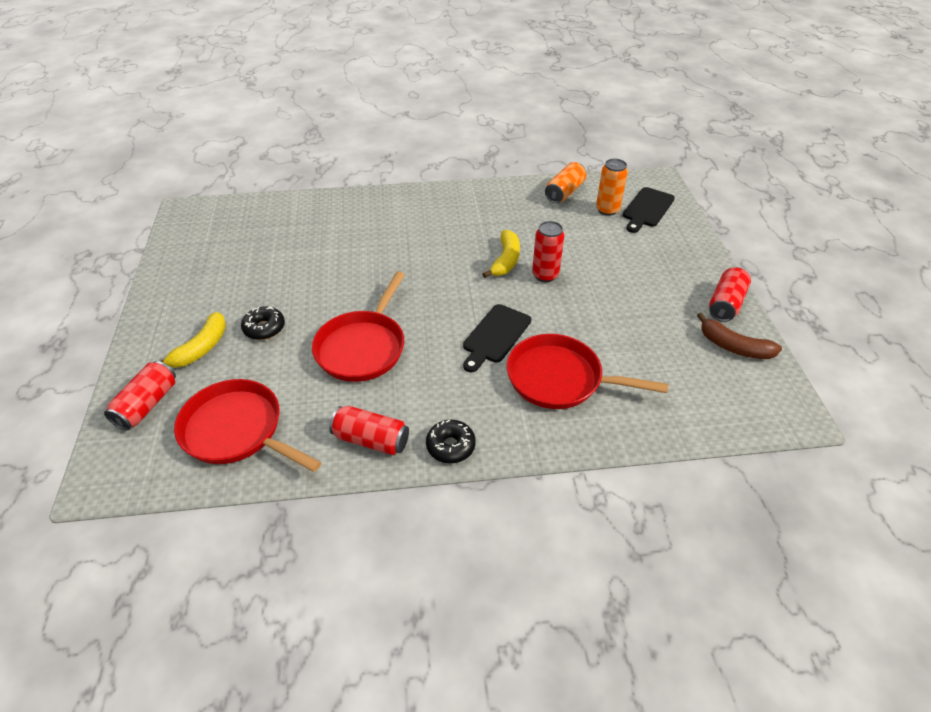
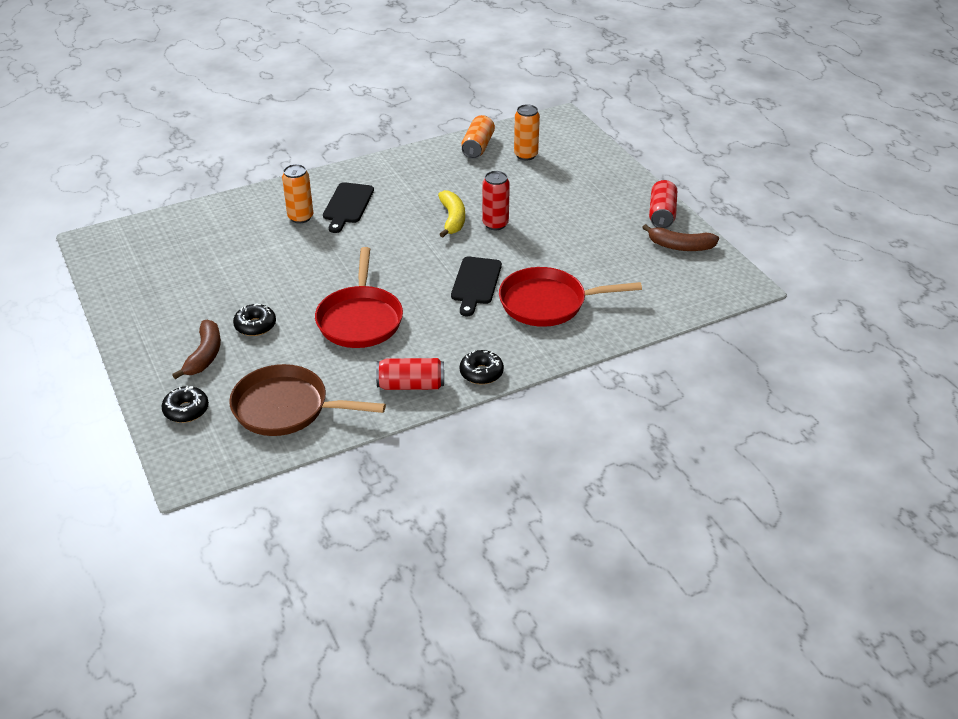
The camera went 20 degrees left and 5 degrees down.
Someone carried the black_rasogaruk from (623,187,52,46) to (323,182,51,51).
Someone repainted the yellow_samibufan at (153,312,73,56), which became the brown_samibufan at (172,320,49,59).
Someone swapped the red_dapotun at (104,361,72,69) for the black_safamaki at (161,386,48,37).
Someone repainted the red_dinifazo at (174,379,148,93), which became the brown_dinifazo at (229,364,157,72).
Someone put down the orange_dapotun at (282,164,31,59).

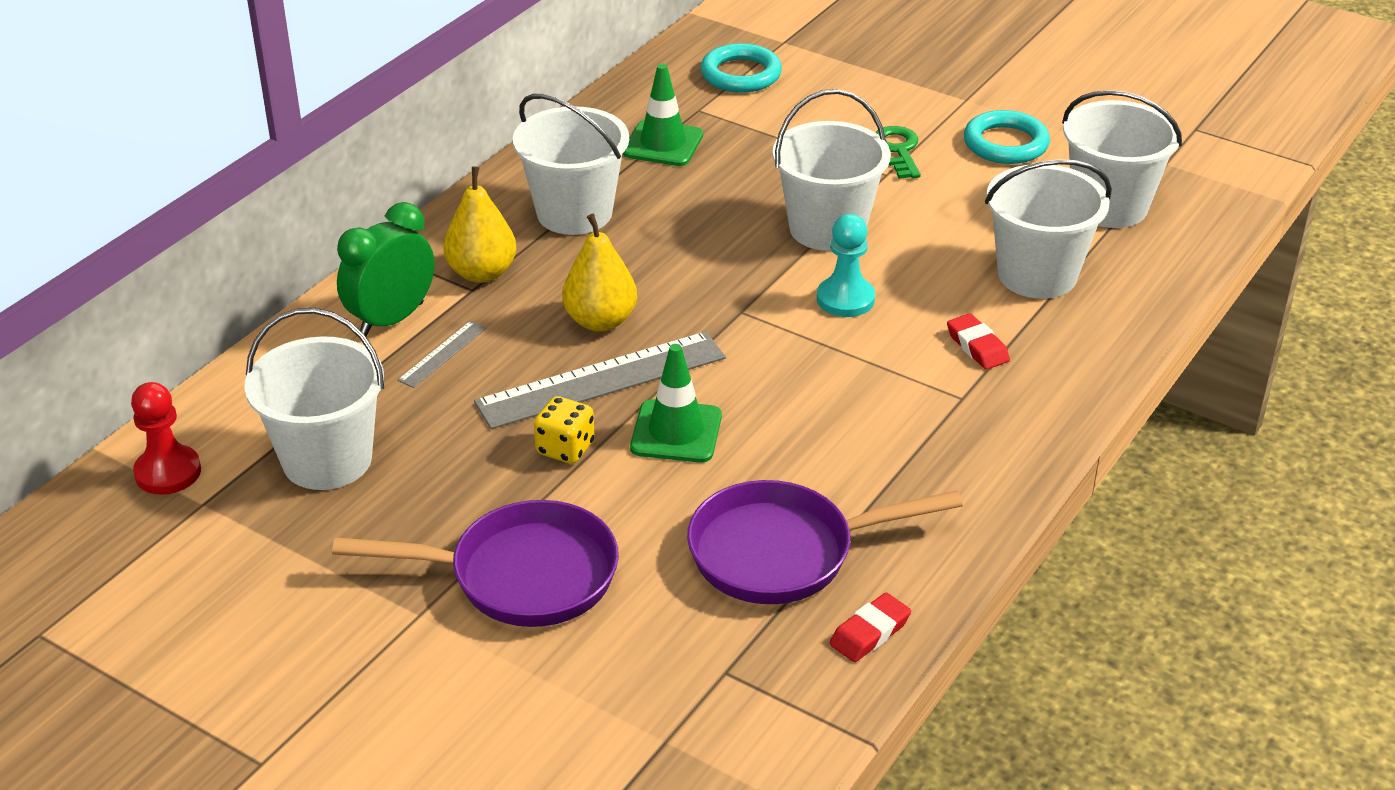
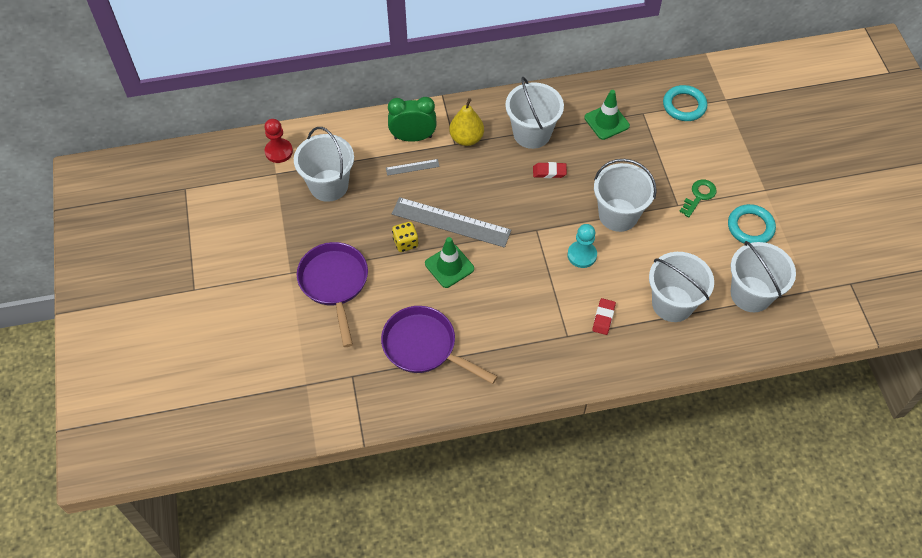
The camera went 45 degrees right and 20 degrees up.
Someone took away the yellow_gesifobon at (562,214,75,118).
Someone rotated the purple_dinifazo at (332,500,287,127) by 150 degrees counterclockwise.
Someone carried the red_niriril from (829,593,82,69) to (533,162,34,16).

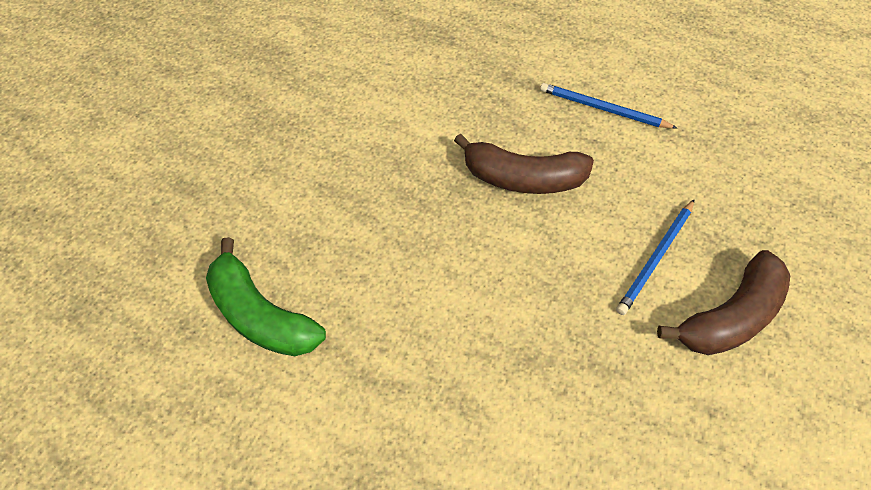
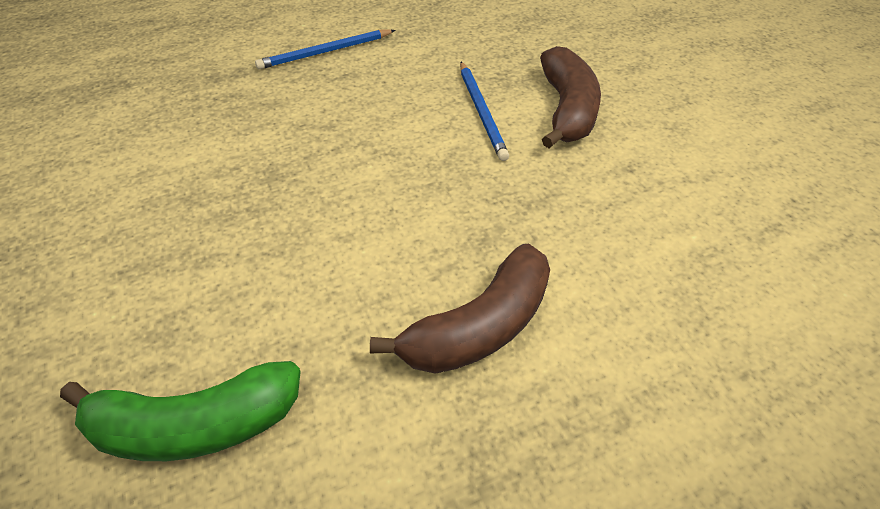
The camera went 50 degrees left and 10 degrees down.
Someone carried the brown_samibufan from (454,133,140,61) to (370,244,180,130).

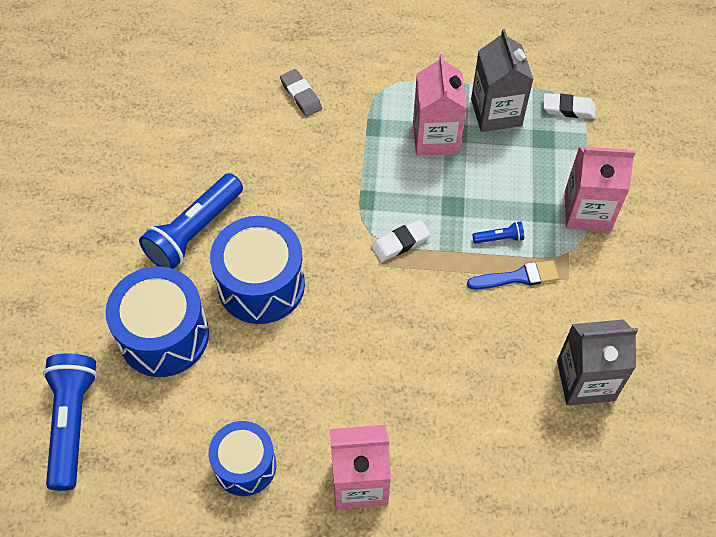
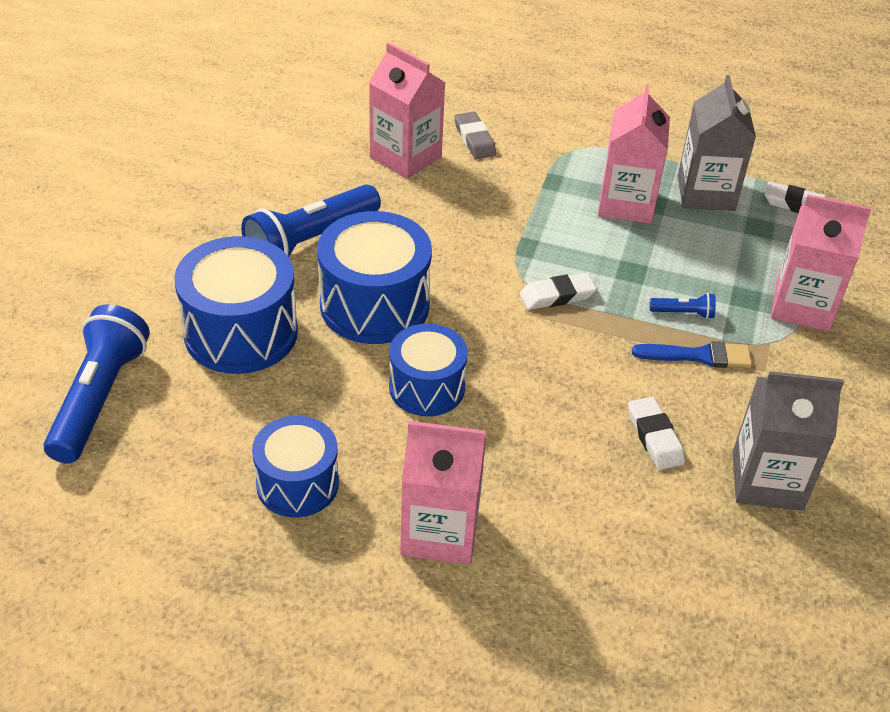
The camera went 10 degrees right and 15 degrees down.
Someone put down the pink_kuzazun at (369,42,76,137).
Someone put down the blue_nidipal at (389,324,79,92).
Someone put down the white_niriril at (628,397,57,73).

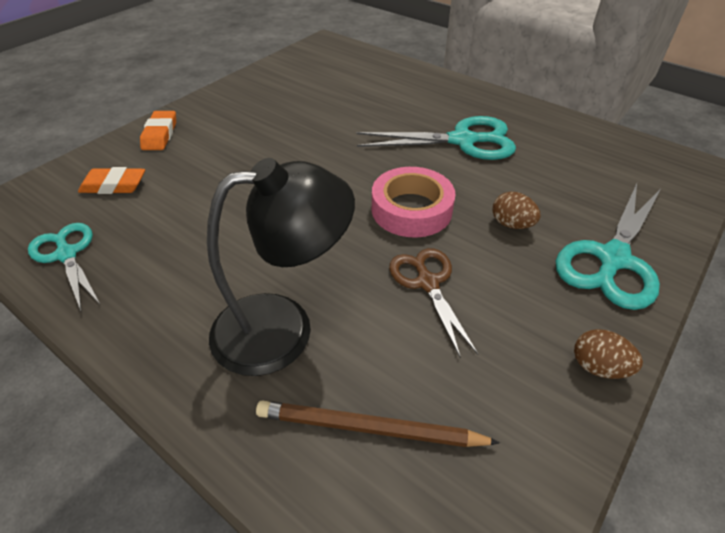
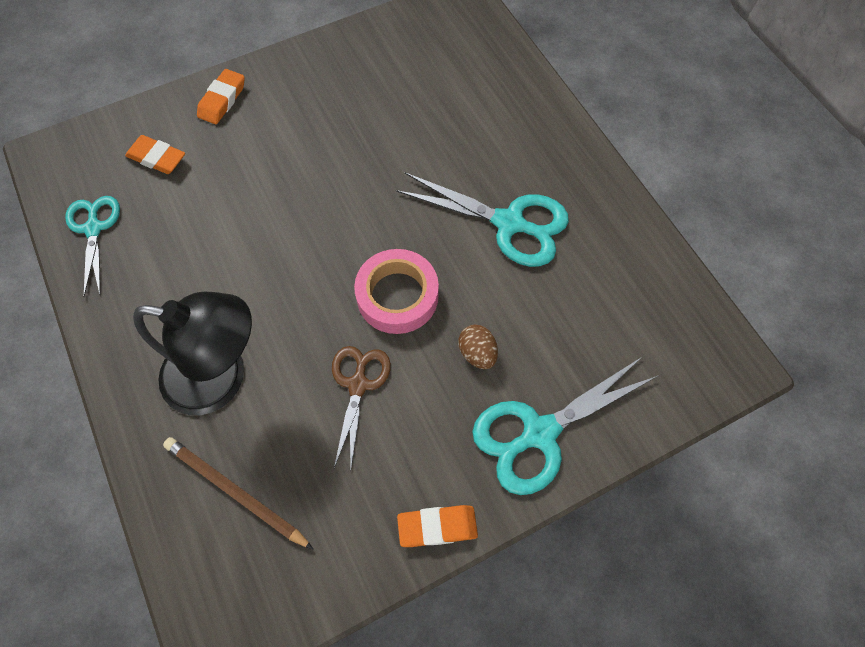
The camera went 25 degrees right and 20 degrees up.
Someone swapped the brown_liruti at (574,329,69,50) for the orange_niriril at (397,505,81,42).

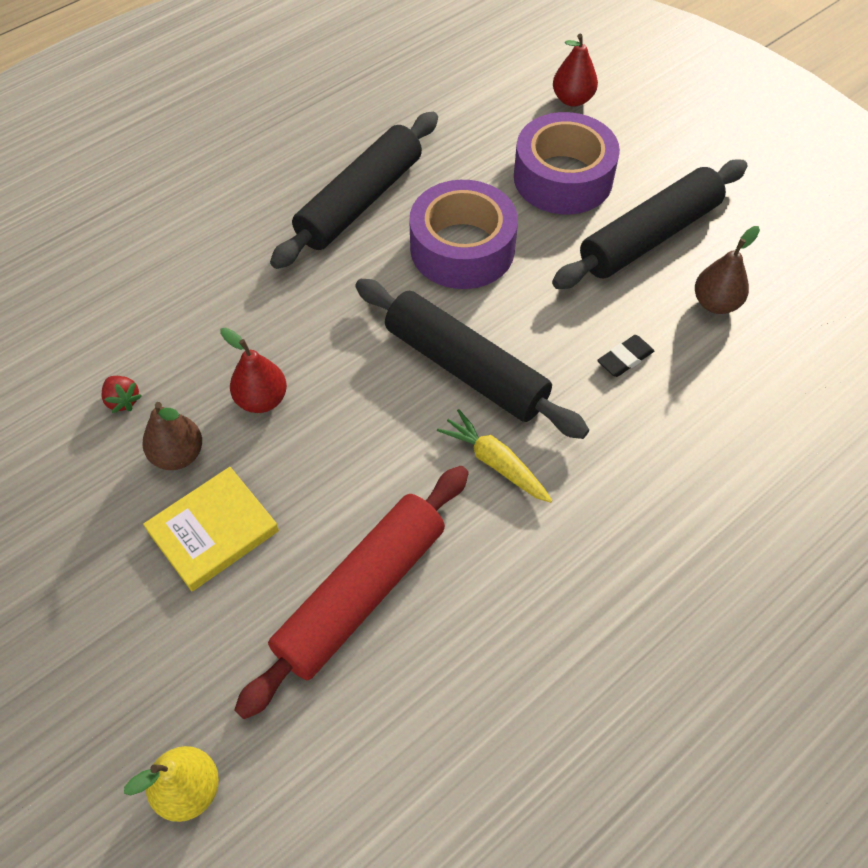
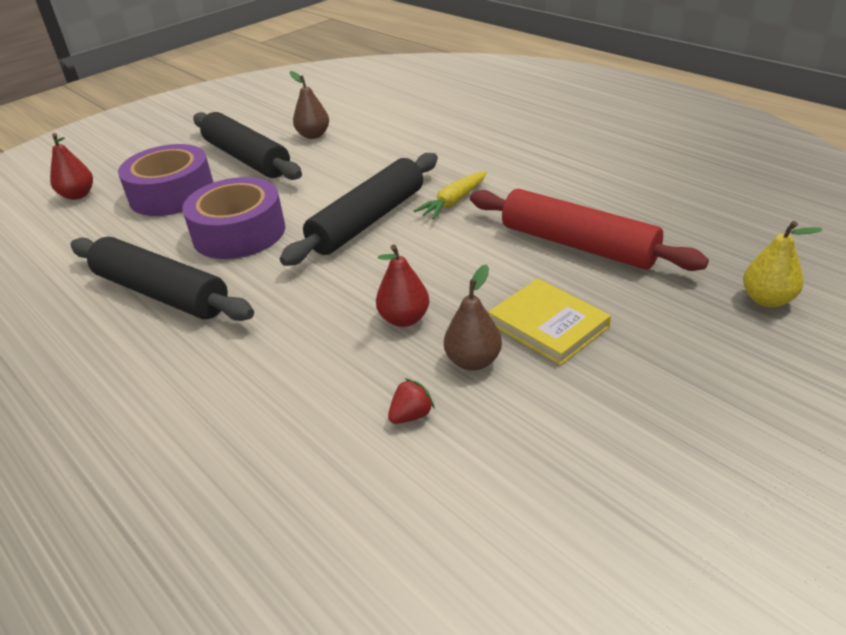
The camera went 90 degrees left and 20 degrees down.
Someone took away the black_niriril at (597,335,57,42).

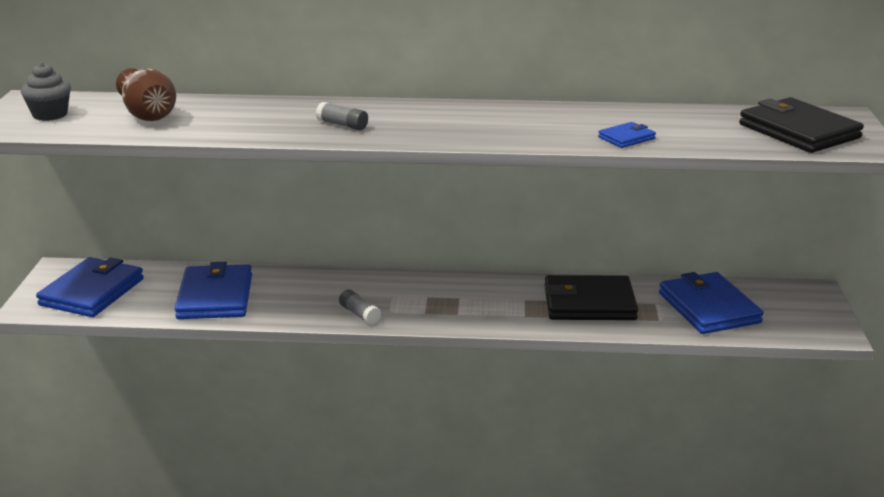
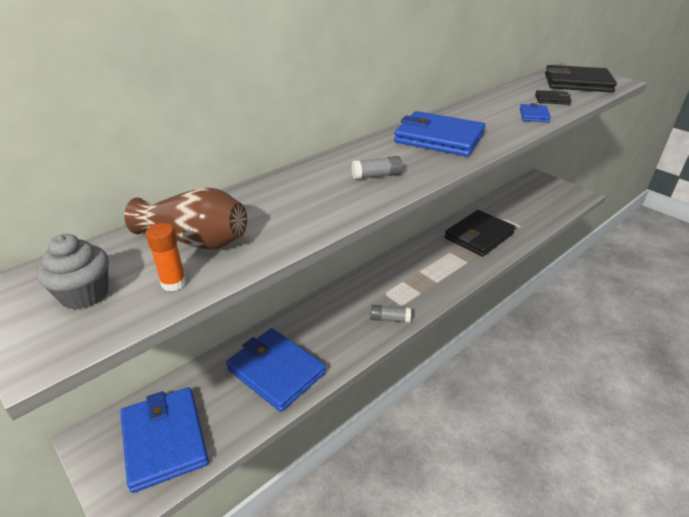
The camera went 45 degrees left and 10 degrees up.
Someone carried the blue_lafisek from (659,272,105,62) to (394,111,92,46).
Someone put down the black_lafisek at (535,90,37,15).
Someone put down the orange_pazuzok at (146,223,41,68).

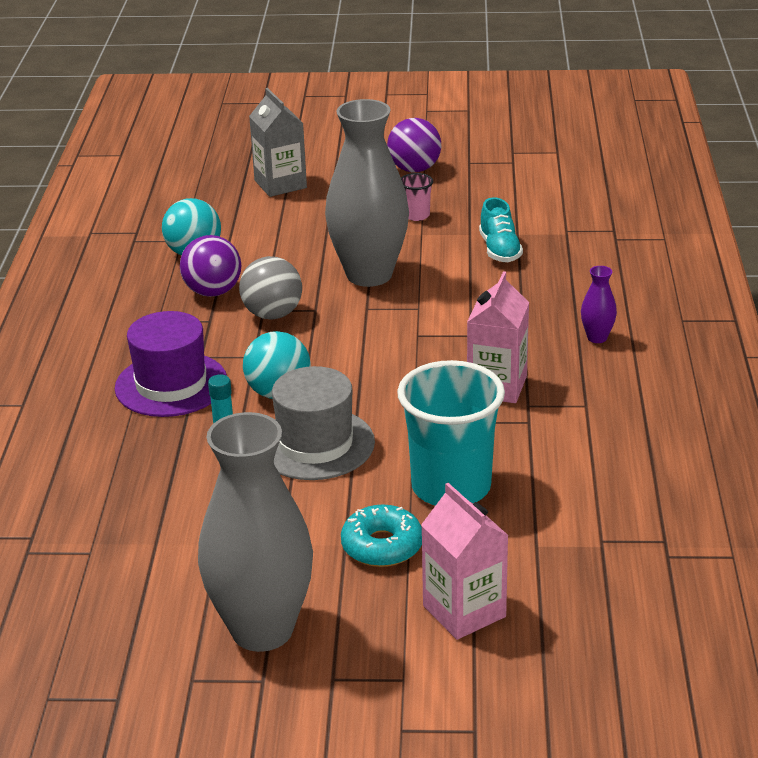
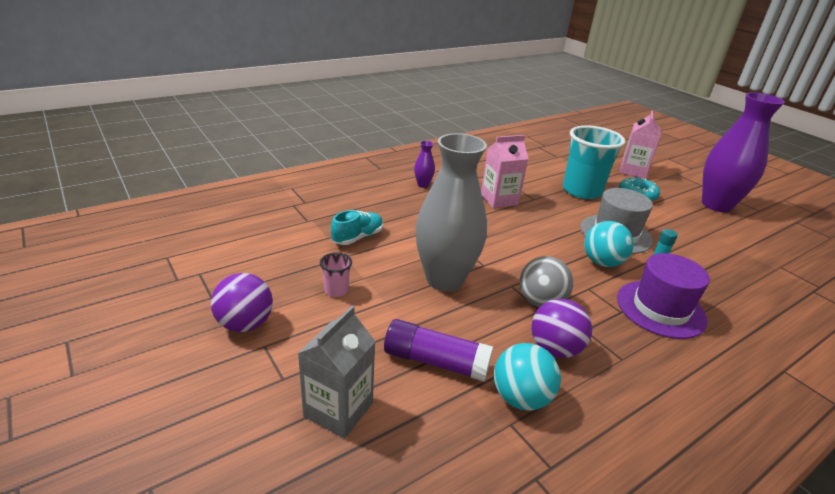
The camera went 130 degrees left and 0 degrees up.
Someone repainted the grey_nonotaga at (198,412,115,240), which became the purple_nonotaga at (702,92,83,120).
Someone put down the purple_pazuzok at (384,319,109,63).

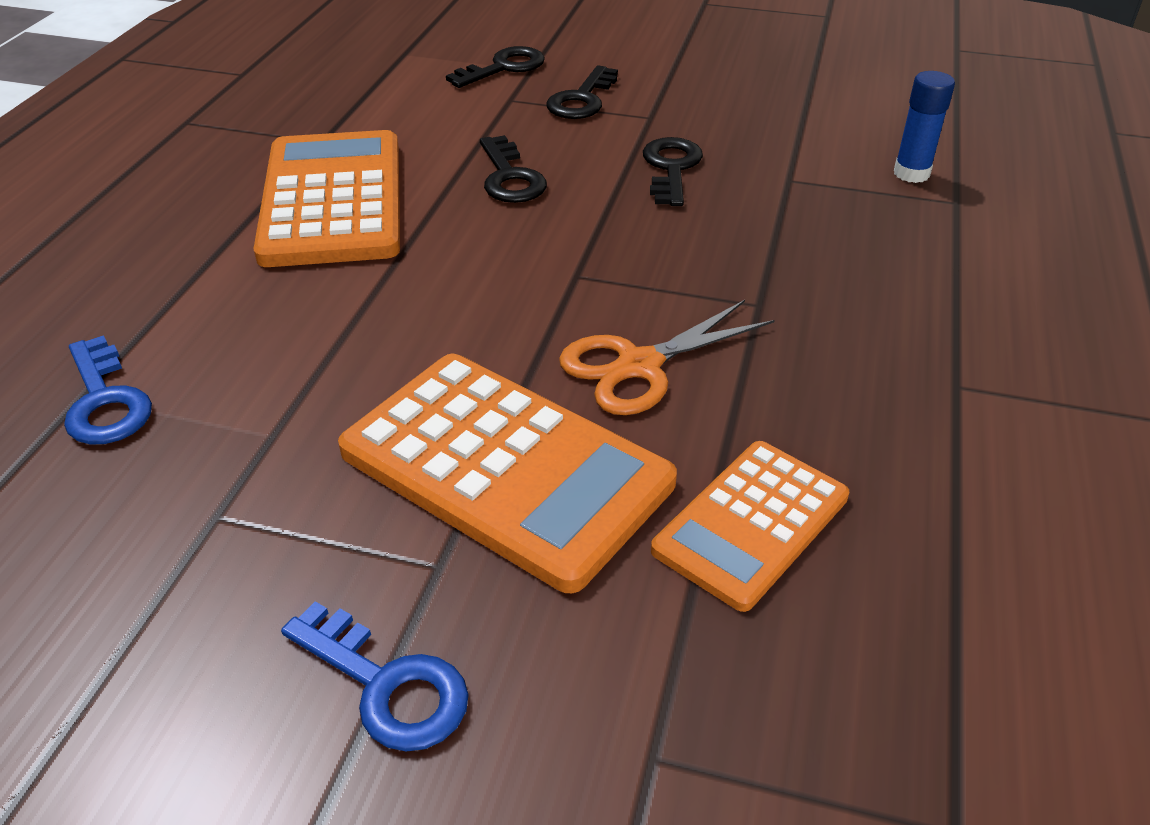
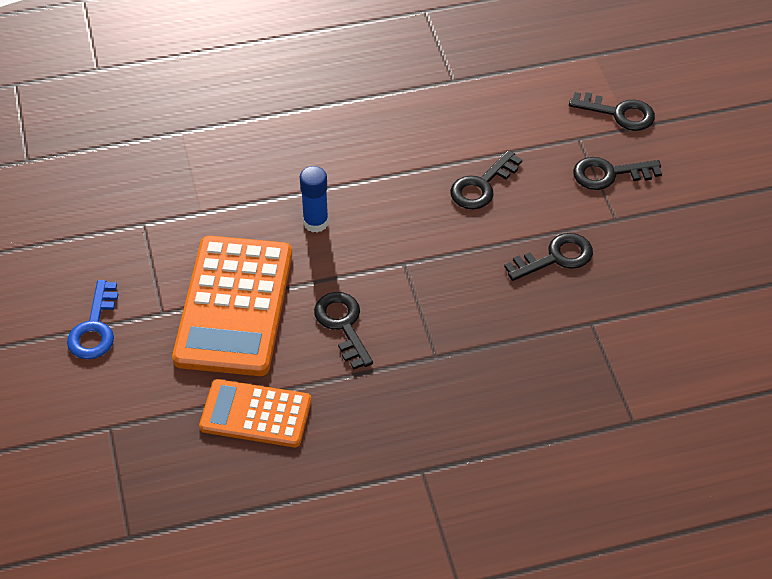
The camera went 60 degrees right and 10 degrees up.
Someone carried the blue_pazuzok from (894,71,61,112) to (300,166,29,67).
Someone took away the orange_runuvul at (254,130,146,137).
Someone swapped the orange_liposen at (559,300,216,115) for the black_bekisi at (314,292,59,78).
Someone took away the blue_bekisi at (64,335,88,110).

